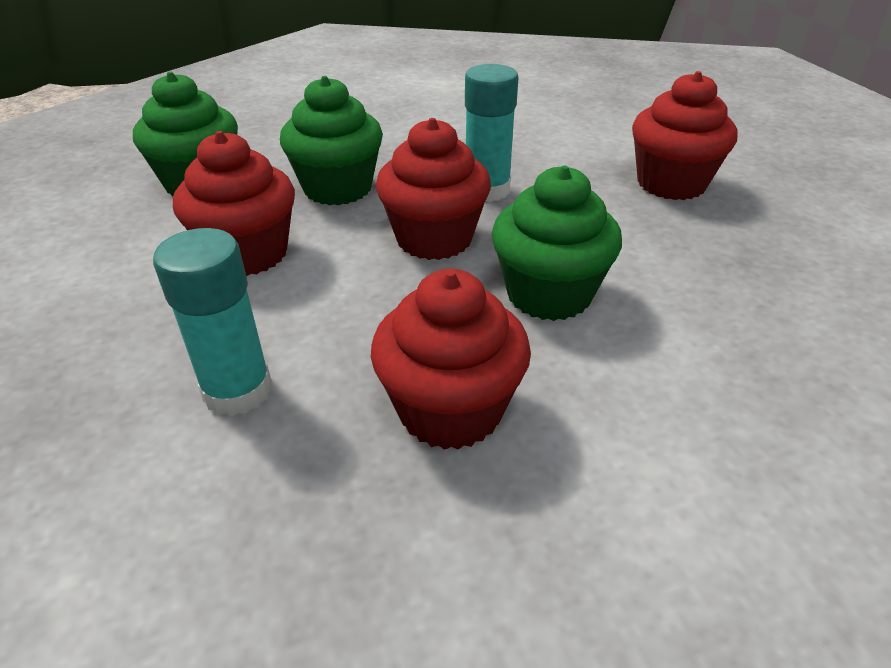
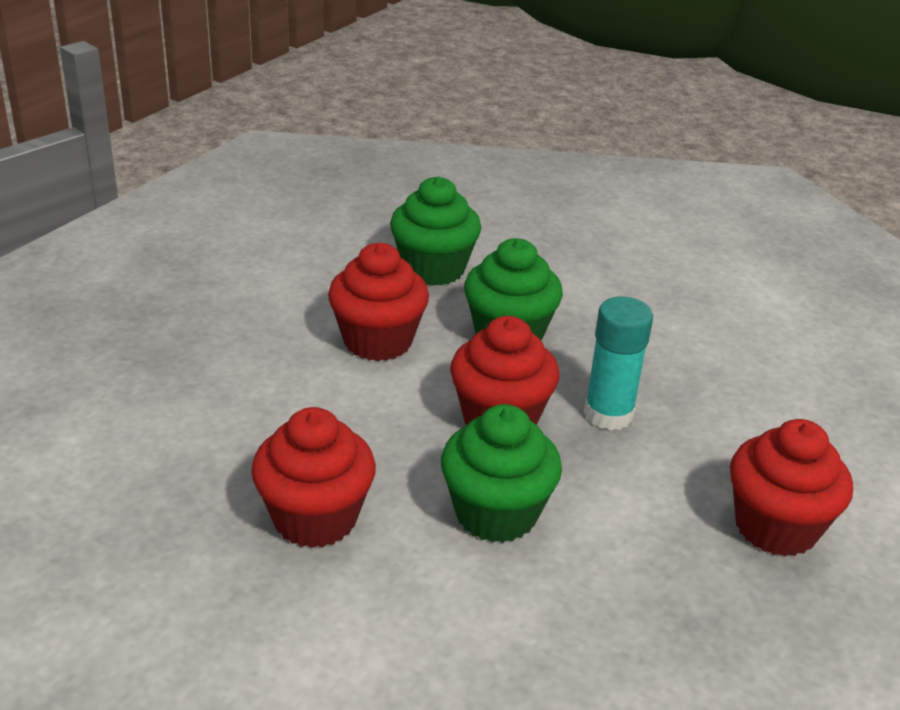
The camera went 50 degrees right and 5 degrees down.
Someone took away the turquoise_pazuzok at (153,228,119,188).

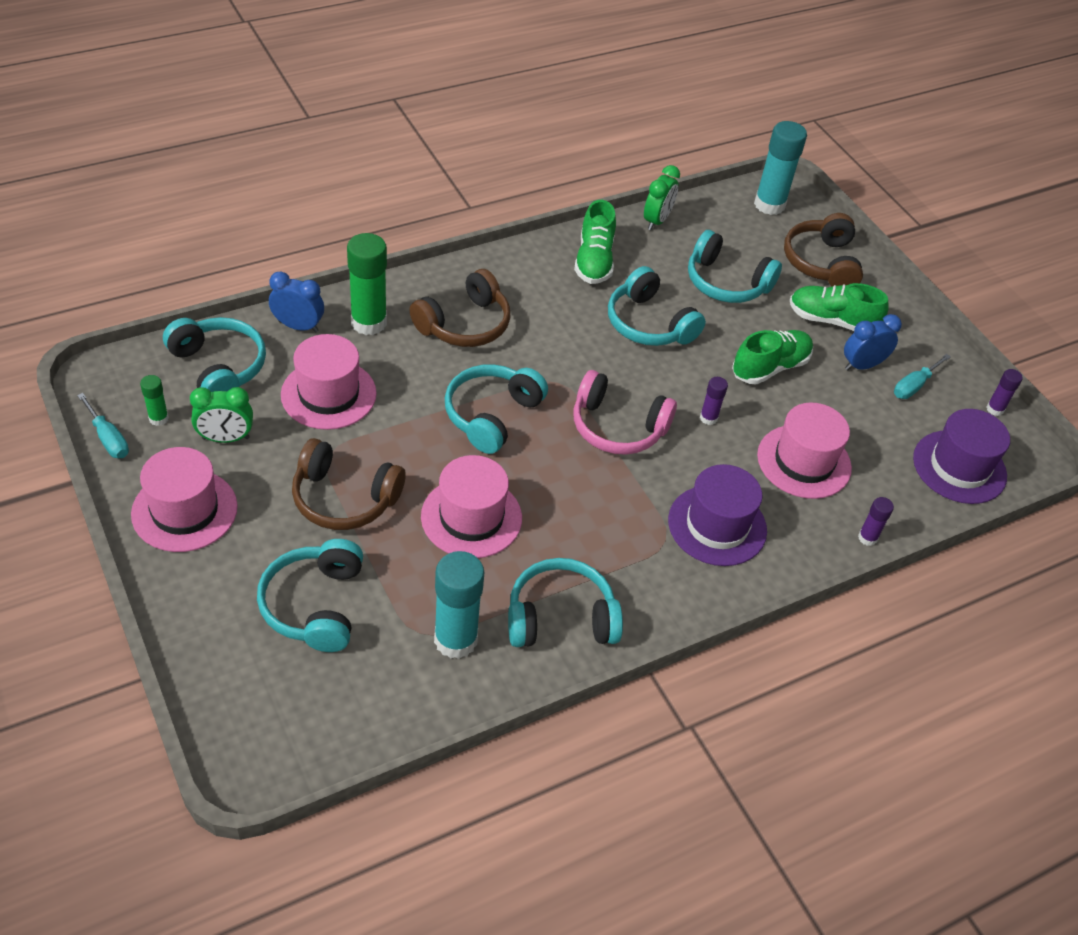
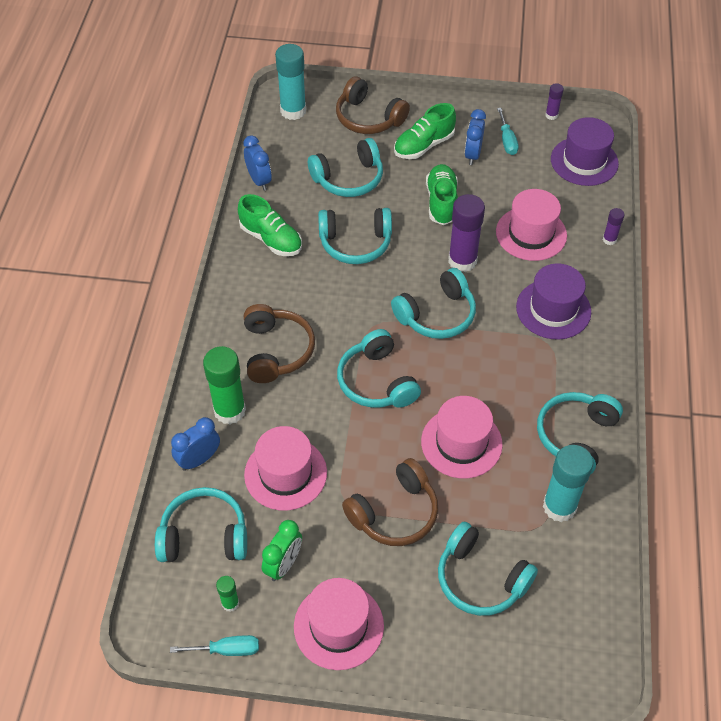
The camera went 50 degrees left and 5 degrees up.
Someone repainted the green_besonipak at (644,165,36,65), which became the blue_besonipak at (243,135,29,56).
Someone repainted the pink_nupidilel at (574,370,103,85), which became the turquoise_nupidilel at (391,268,85,71).
Someone scaled the purple_pazuzok at (700,377,28,48) by 2.04.

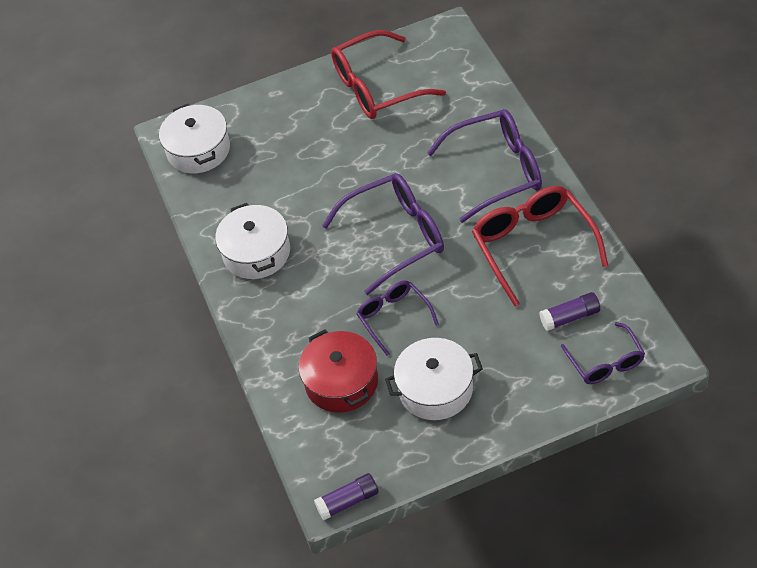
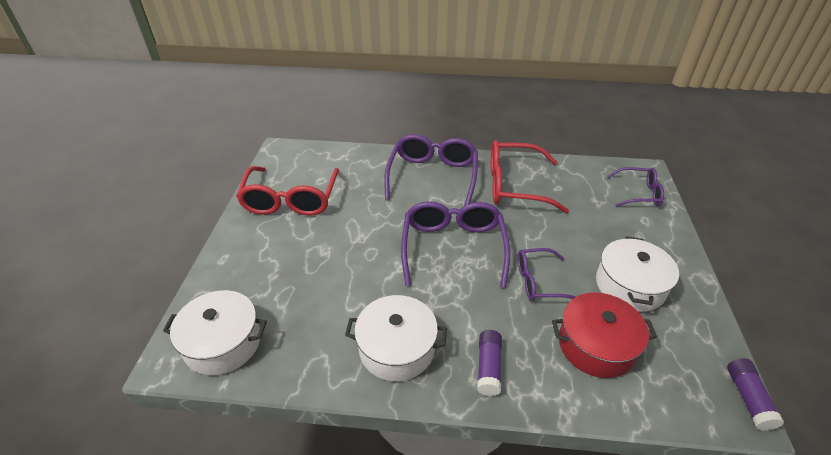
The camera went 70 degrees left and 10 degrees down.
Someone carried the purple_pazuzok from (539,292,61,39) to (477,330,25,66).

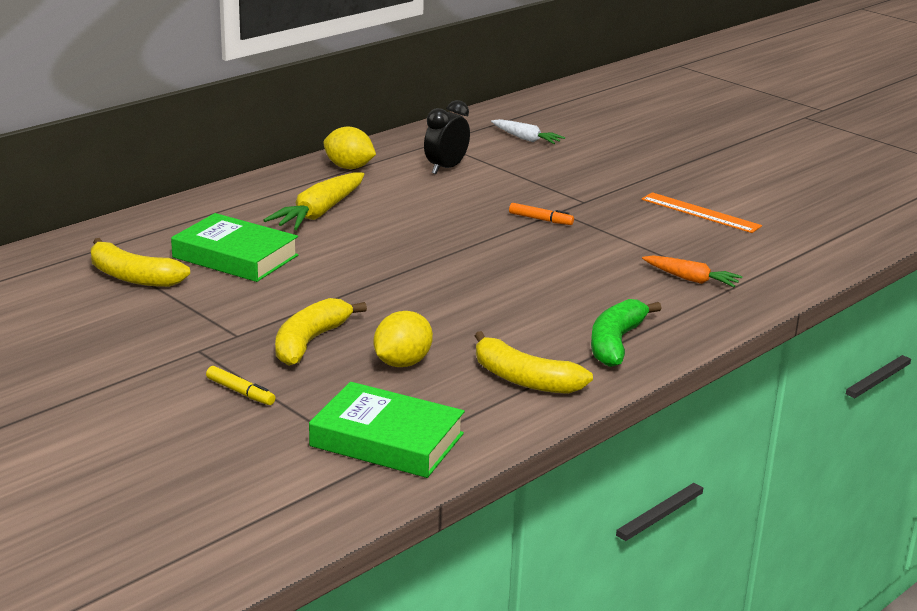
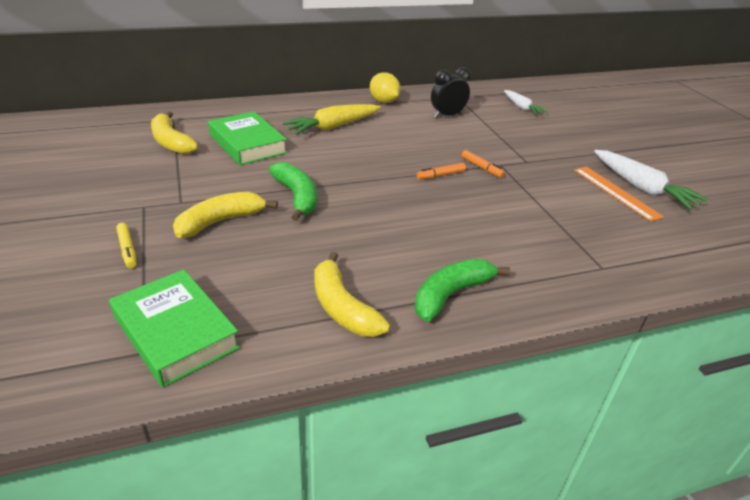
The camera went 25 degrees right and 10 degrees up.
Someone took away the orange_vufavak at (642,255,101,32).
Someone took away the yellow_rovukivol at (374,311,59,56).
Someone put down the white_vufavak at (594,150,115,60).
Someone put down the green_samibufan at (269,162,48,59).
Someone put down the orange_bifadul at (417,163,49,17).

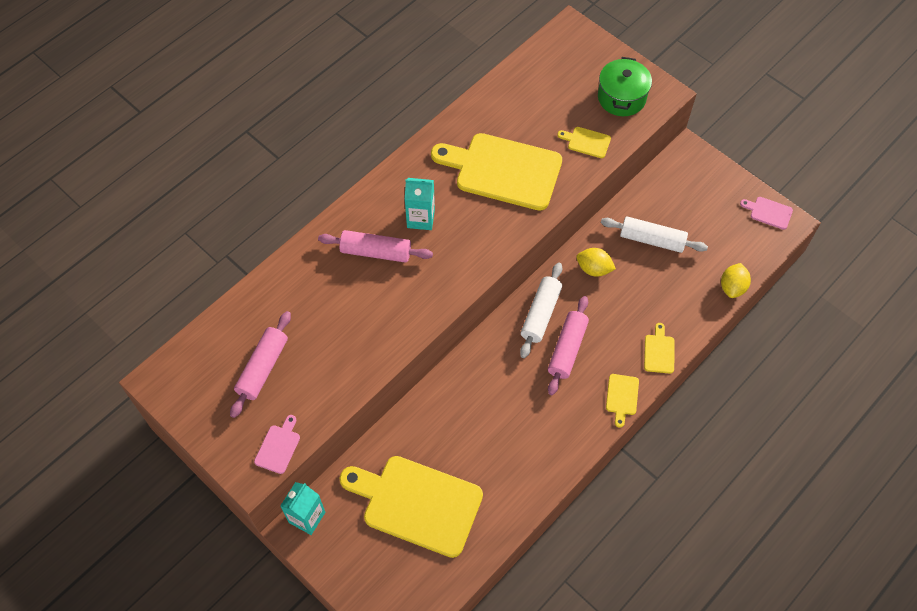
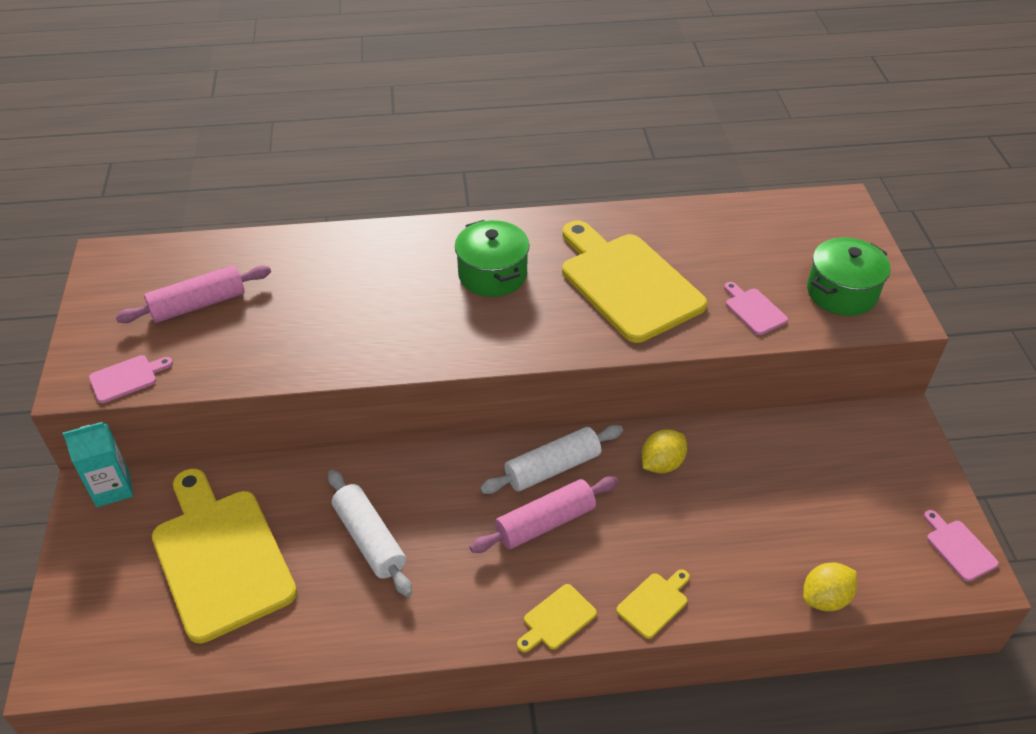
The camera went 40 degrees right and 15 degrees down.
Someone repainted the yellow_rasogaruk at (557,127,54,31), which became the pink_rasogaruk at (724,282,64,53).
Someone swapped the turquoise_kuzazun at (405,178,30,52) for the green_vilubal at (455,220,74,77).
Someone carried the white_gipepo from (601,216,107,37) to (328,470,84,127).
Someone took away the pink_gipepo at (318,230,115,33).
Someone rotated the yellow_rovukivol at (577,248,39,28) by 75 degrees clockwise.

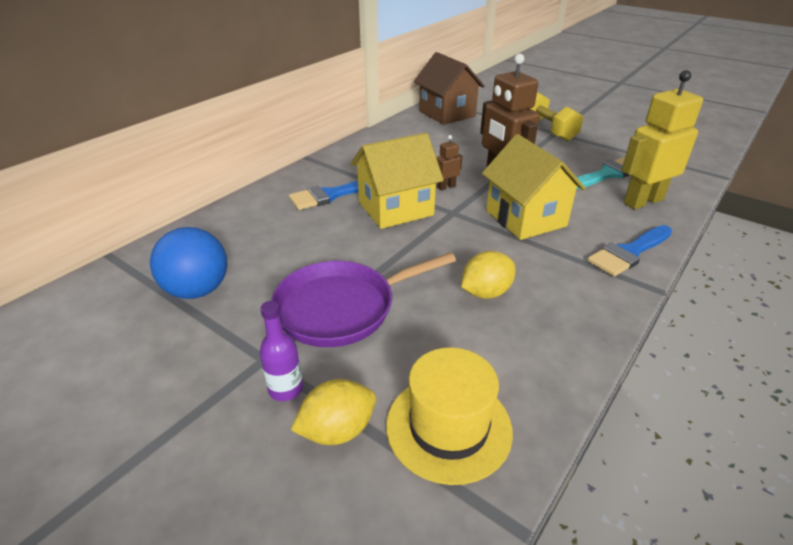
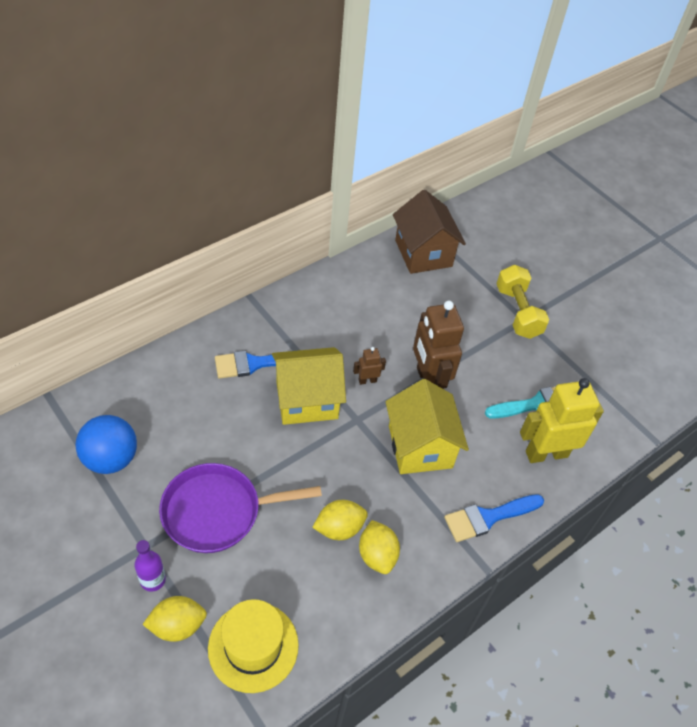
The camera went 10 degrees right and 15 degrees up.
Someone put down the yellow_rovukivol at (359,520,41,54).

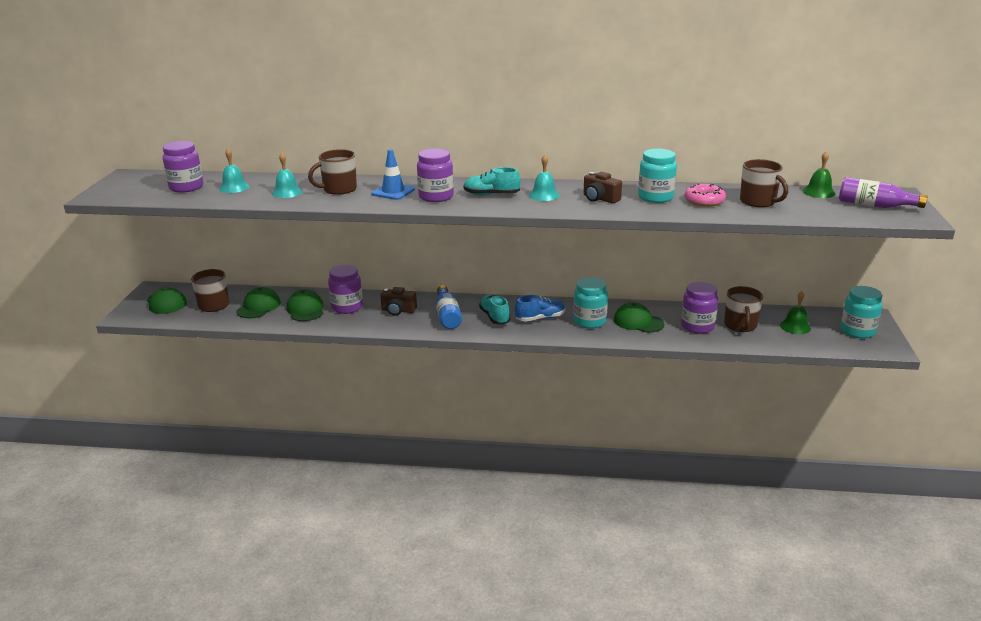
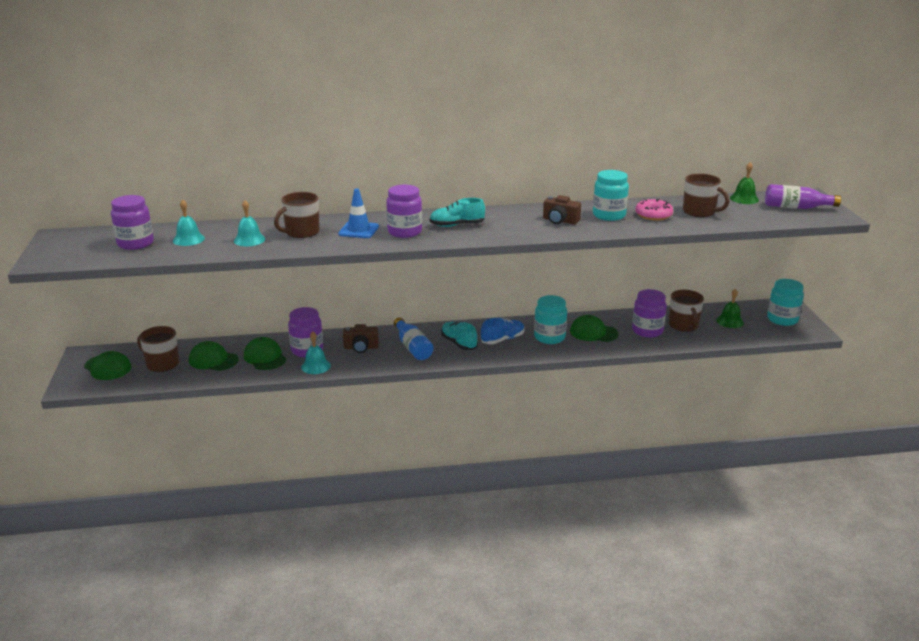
The camera went 15 degrees left and 0 degrees up.
Someone carried the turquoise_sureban from (529,155,31,46) to (301,332,30,42).
Someone rotated the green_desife at (236,287,45,31) by 75 degrees counterclockwise.

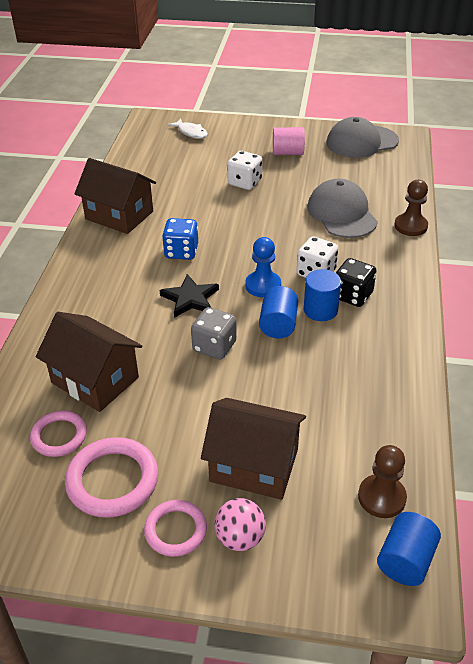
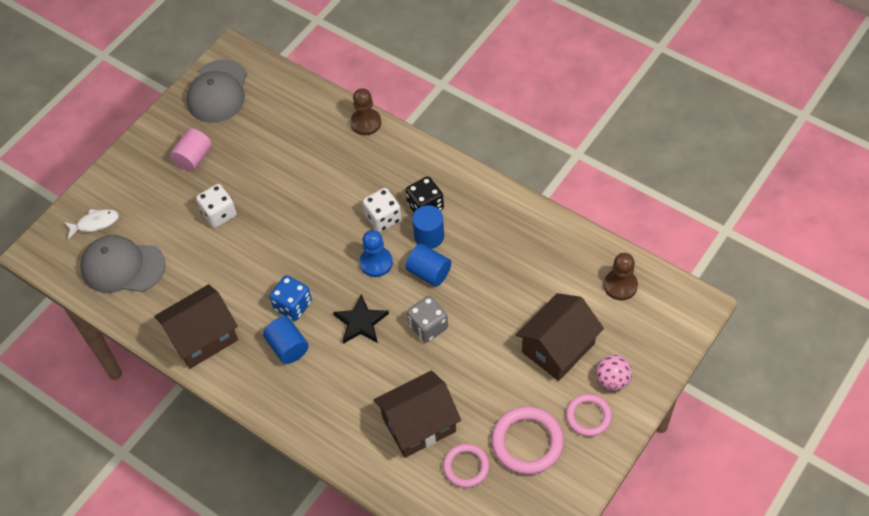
The camera went 60 degrees left and 15 degrees up.
Someone carried the grey_desife from (307,178,71,60) to (80,235,86,58).
Someone carried the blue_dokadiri from (377,512,64,74) to (263,316,46,48).

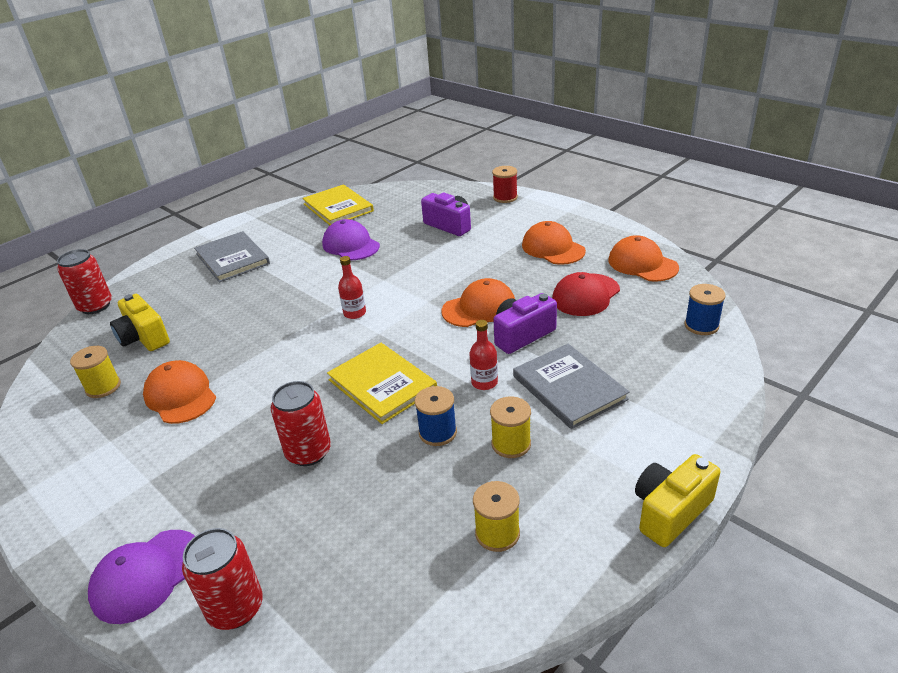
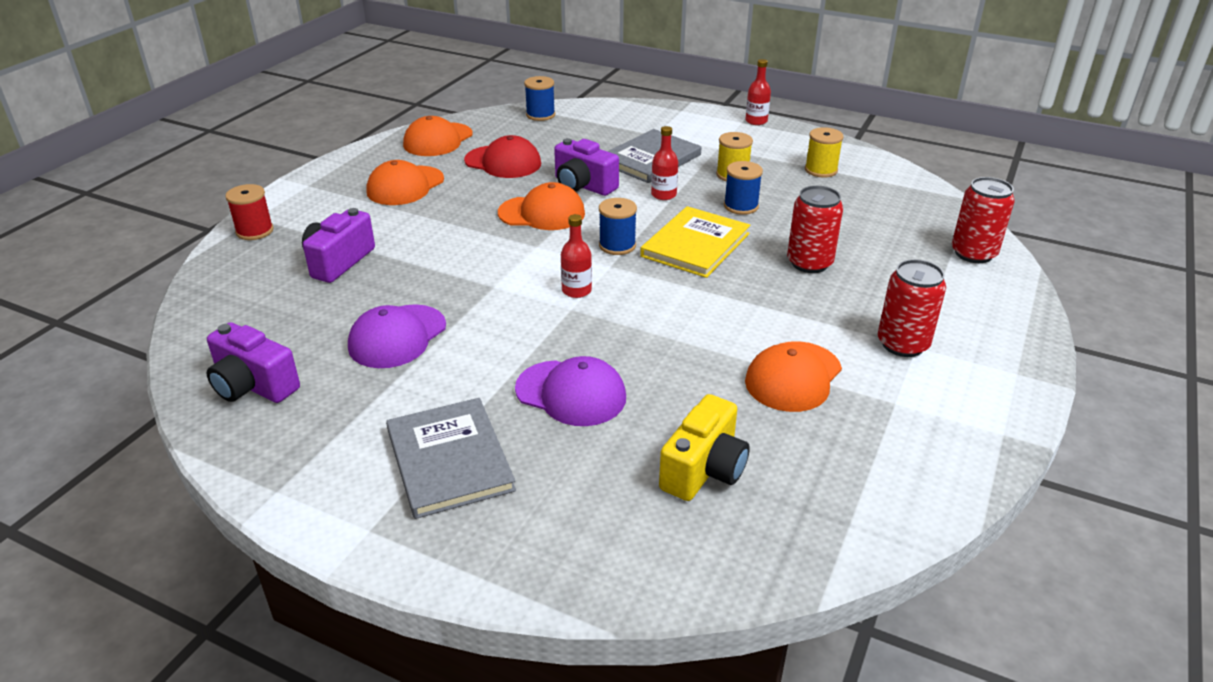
The camera went 110 degrees left and 0 degrees up.
Someone swapped the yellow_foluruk at (302,184,72,41) for the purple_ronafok at (207,322,93,81).
Someone rotated the grey_foluruk at (194,231,76,51) by 60 degrees counterclockwise.
Someone carried the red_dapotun from (57,249,55,65) to (878,259,68,98).
Someone rotated the orange_desife at (441,278,74,49) by 135 degrees clockwise.
Someone took away the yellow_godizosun at (70,346,51,52).
Someone swapped the yellow_ronafok at (635,454,86,93) for the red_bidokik at (745,59,26,66).
Someone carried the purple_desife from (88,530,107,94) to (515,356,111,70).
Someone put down the blue_godizosun at (599,198,38,57).

